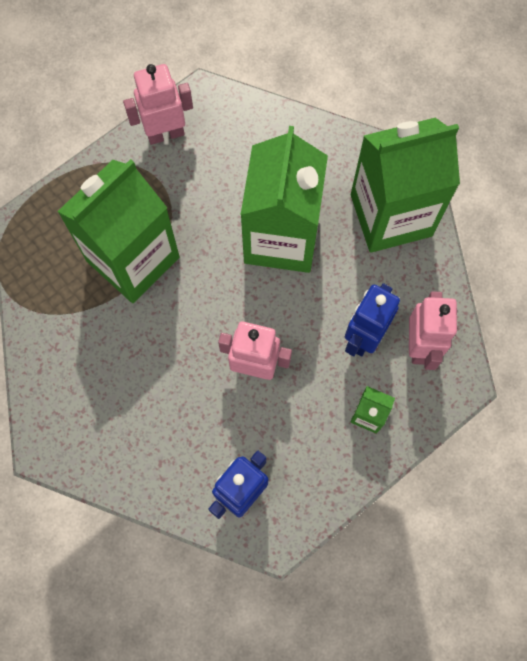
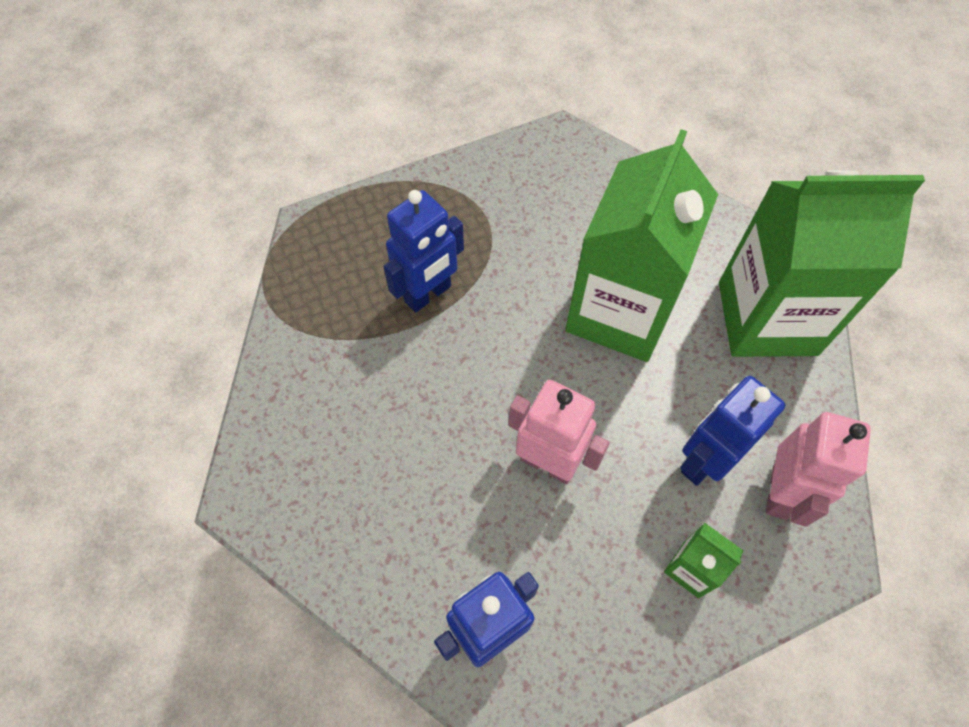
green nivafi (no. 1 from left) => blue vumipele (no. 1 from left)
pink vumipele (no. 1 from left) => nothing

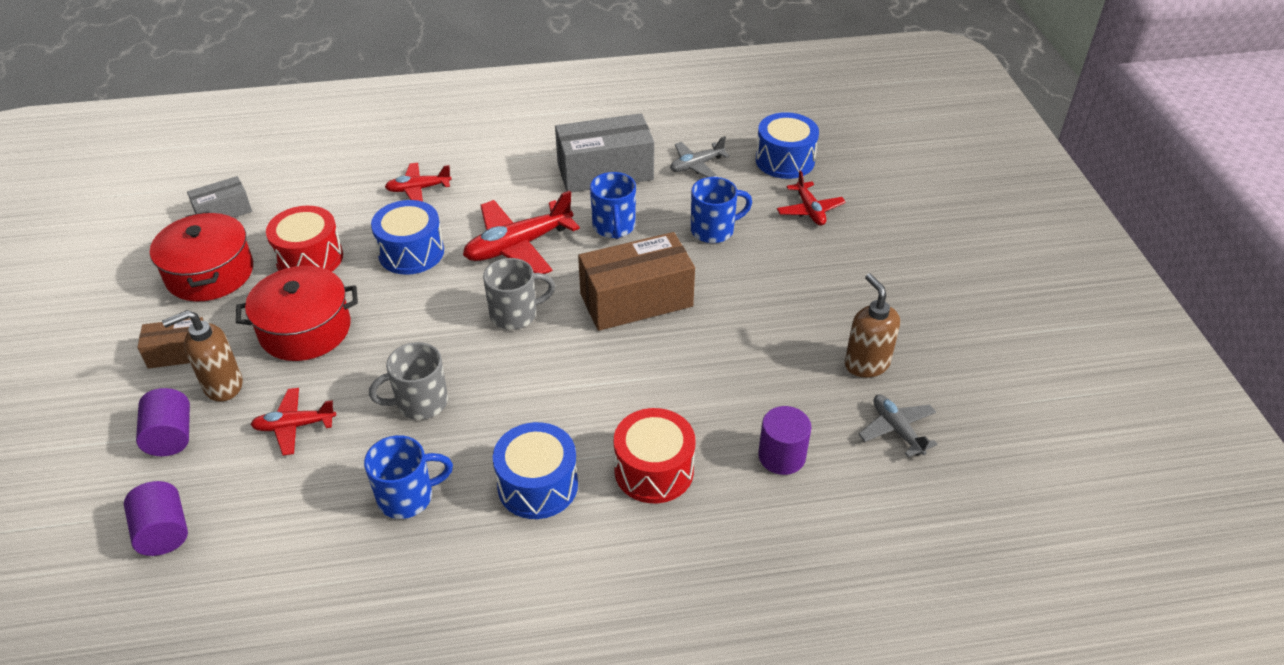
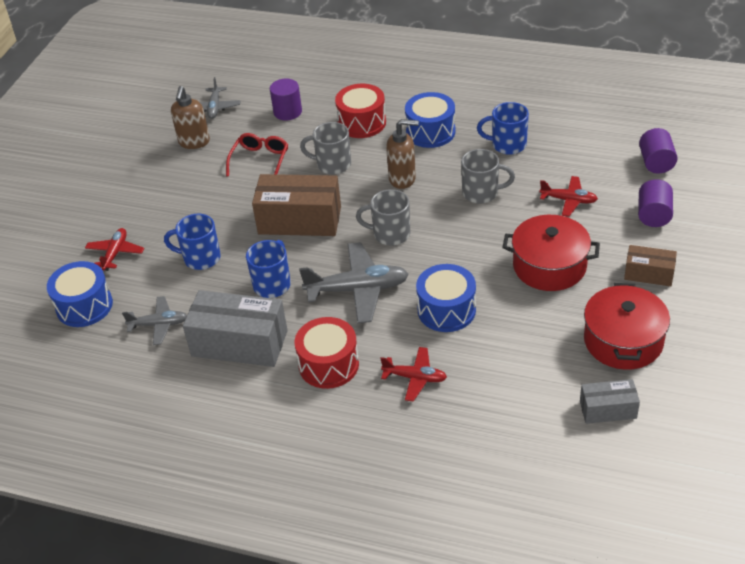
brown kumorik (no. 1 from left in the first image) => brown kumorik (no. 2 from left), shifted
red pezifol (no. 1 from left), shifted
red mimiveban (no. 3 from left) => grey mimiveban (no. 3 from left)
nothing => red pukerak
nothing => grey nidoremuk (no. 1 from left)

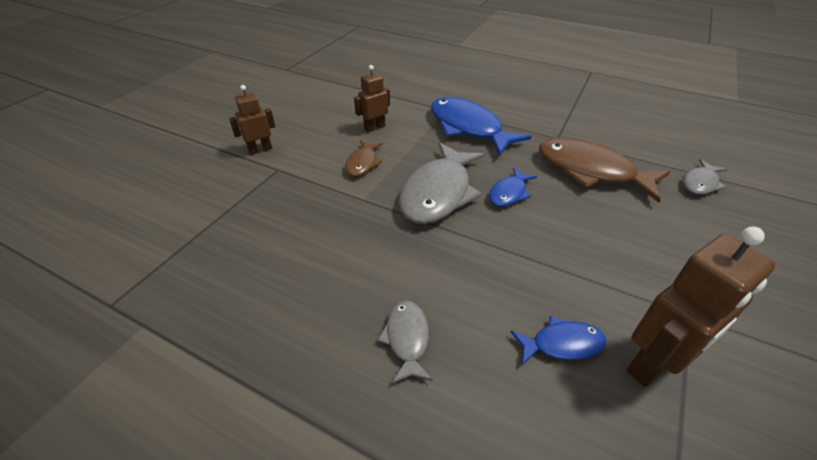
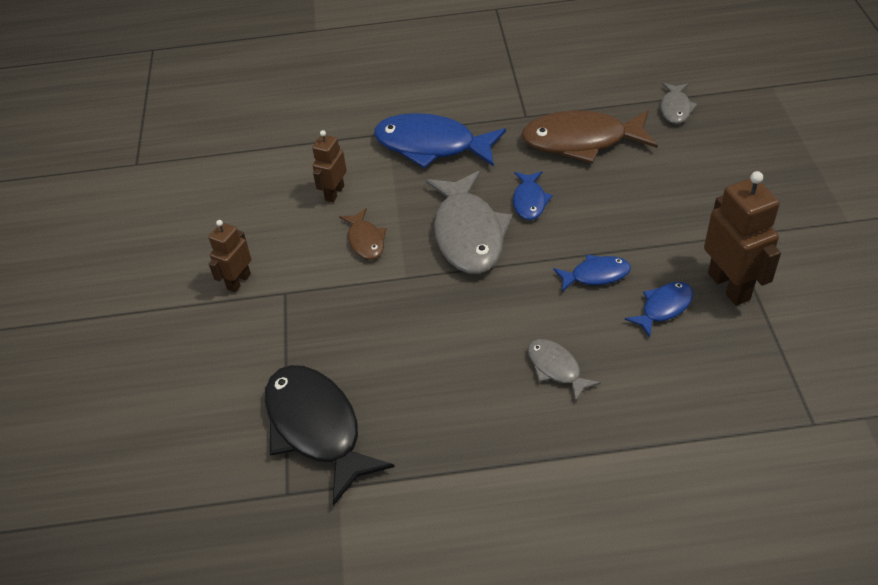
brown vumipele (no. 3 from left), 45 degrees counterclockwise
nothing => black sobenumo
nothing => blue sobenumo (no. 3 from left)

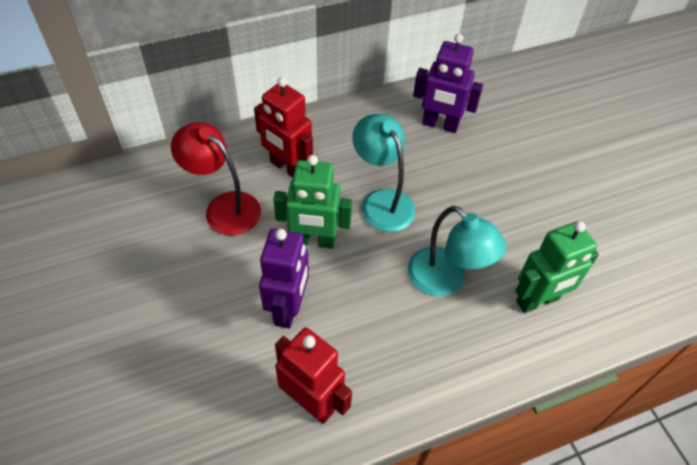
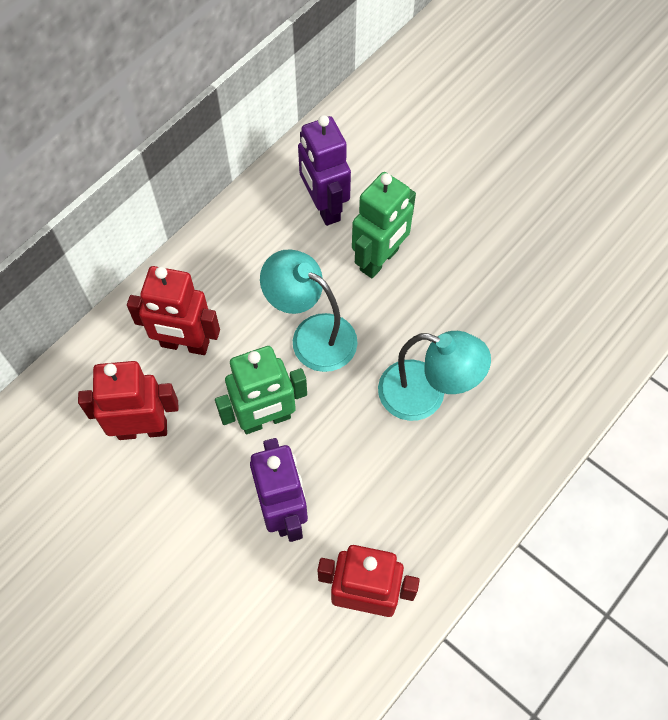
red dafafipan => red vumipele (no. 1 from left)
purple vumipele (no. 2 from left), 75 degrees clockwise
green vumipele (no. 2 from left), shifted

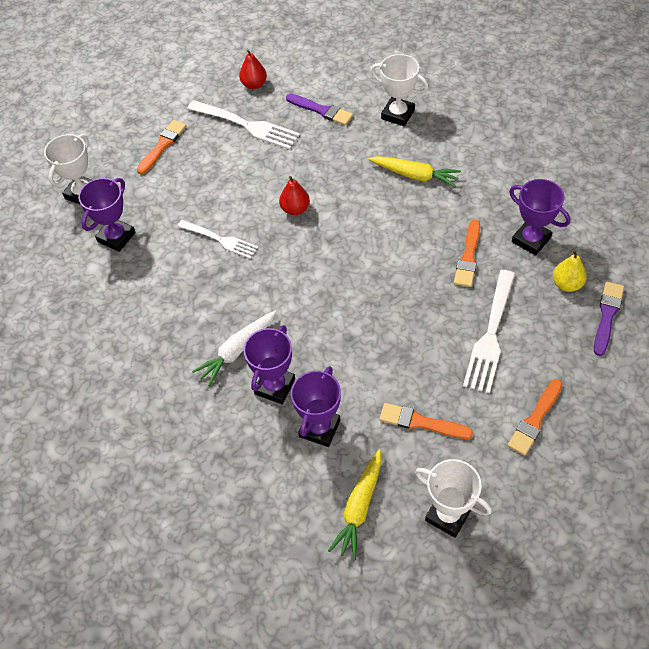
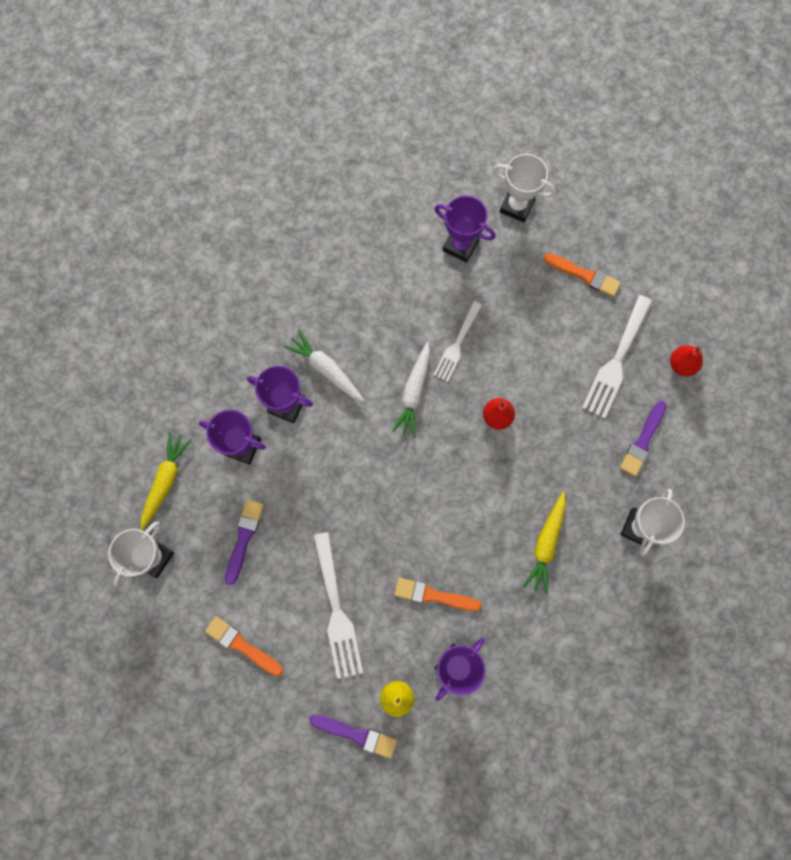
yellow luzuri (no. 1 from left), 90 degrees clockwise
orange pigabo (no. 2 from left) => purple pigabo (no. 1 from left)
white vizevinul (no. 3 from left in the first image) => white vizevinul (no. 1 from left), 120 degrees counterclockwise
nothing => white luzuri (no. 2 from left)

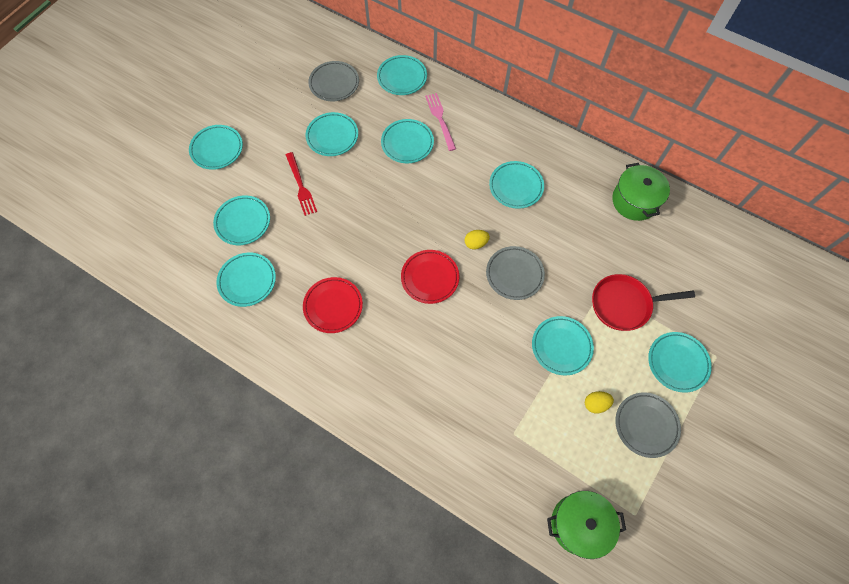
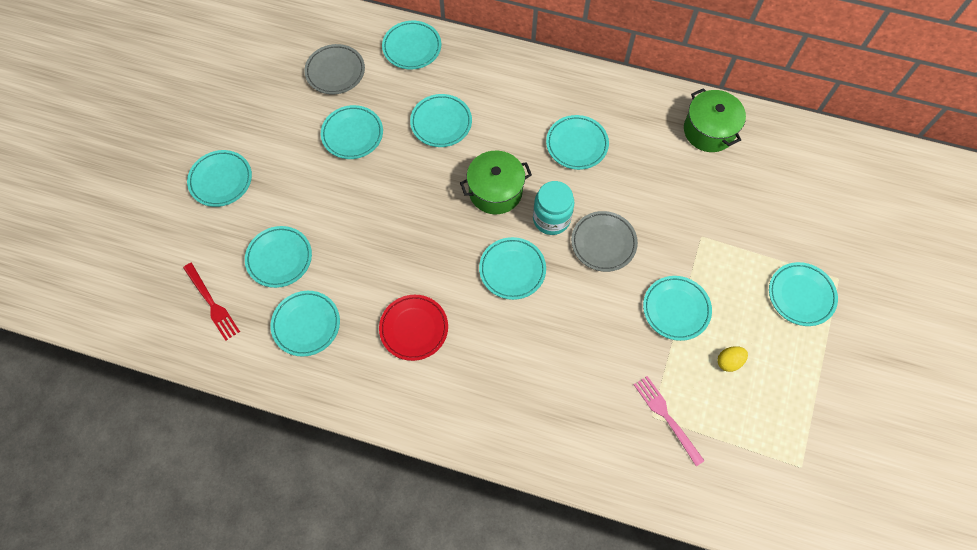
red vizevinul, shifted
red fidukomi (no. 2 from left) => turquoise fidukomi (no. 7 from left)
pink vizevinul, shifted
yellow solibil (no. 1 from left) => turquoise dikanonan
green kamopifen (no. 1 from left), shifted
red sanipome => nothing
grey fidukomi (no. 3 from left) => nothing

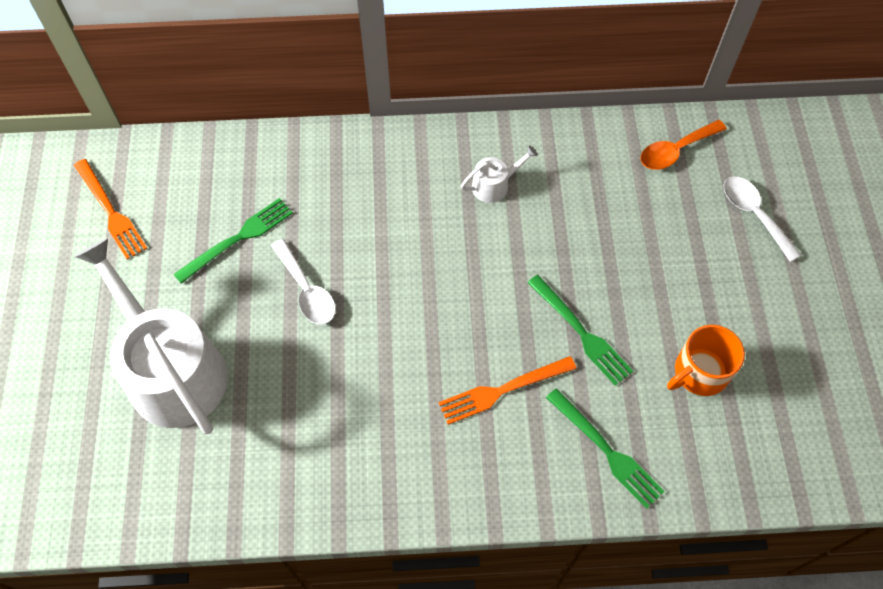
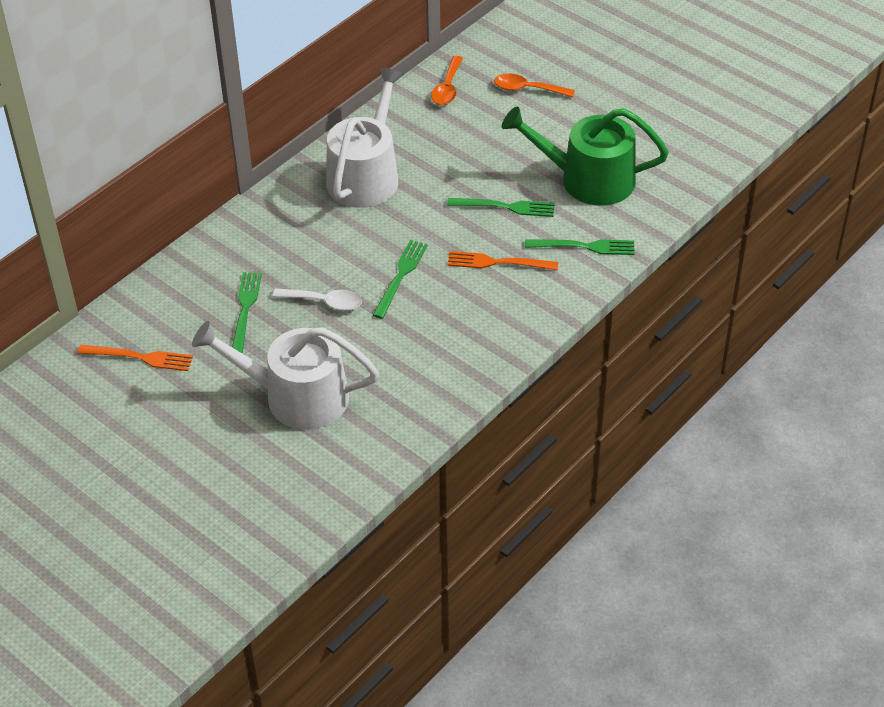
orange vizevinul (no. 2 from left), 75 degrees clockwise
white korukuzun (no. 2 from left), x2.42
orange nidoremuk => green korukuzun
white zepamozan (no. 2 from left) => orange zepamozan (no. 2 from left)
nothing => green vizevinul (no. 2 from left)

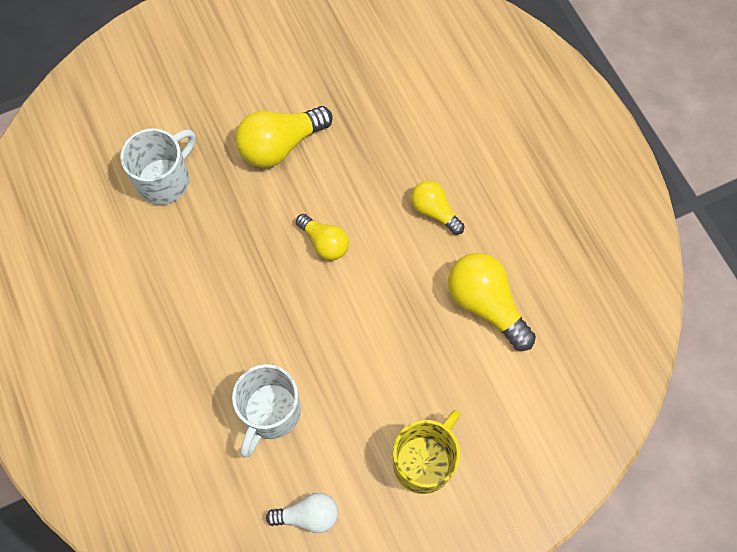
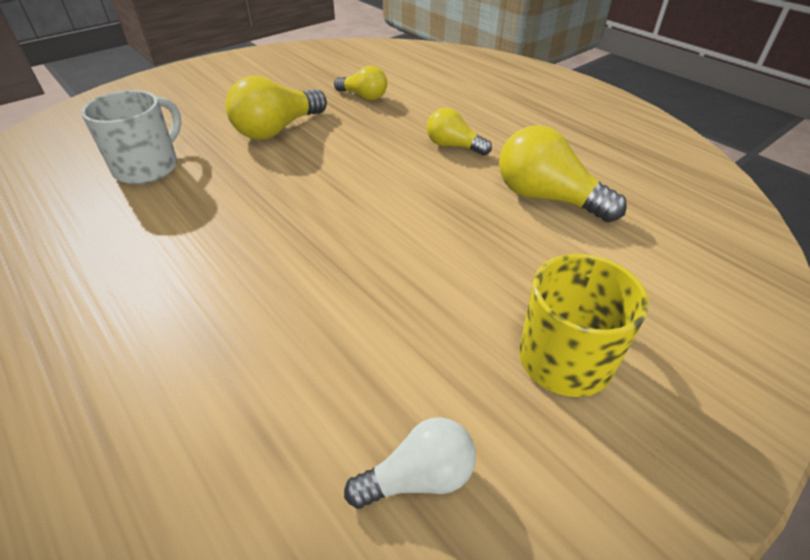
white nidoremuk (no. 2 from left) => nothing
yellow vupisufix (no. 2 from left), shifted

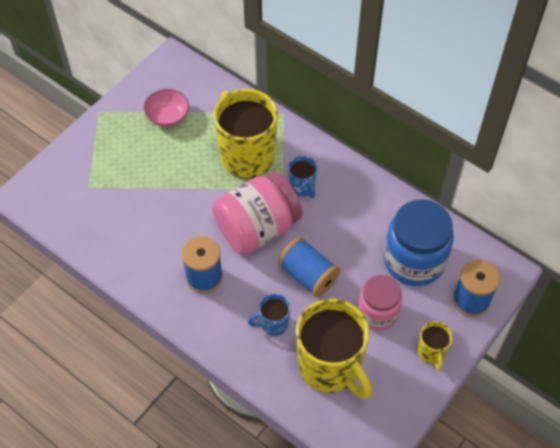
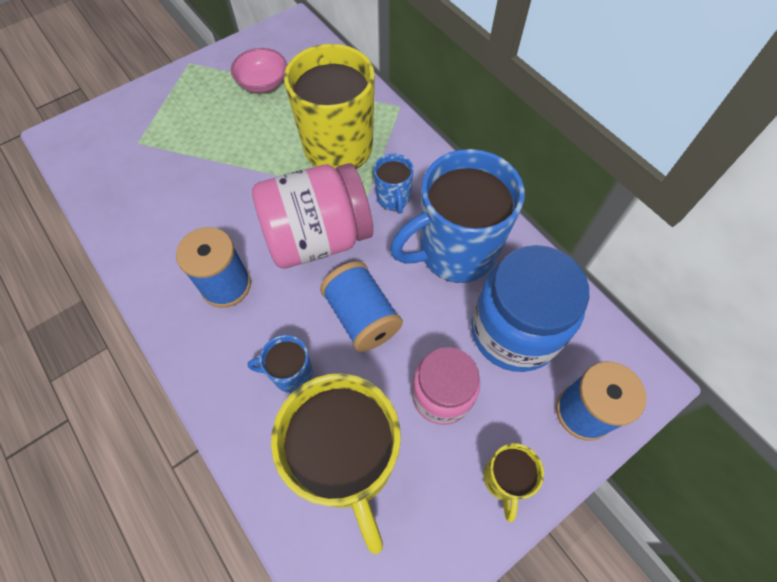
nothing => blue nidoremuk (no. 3 from left)

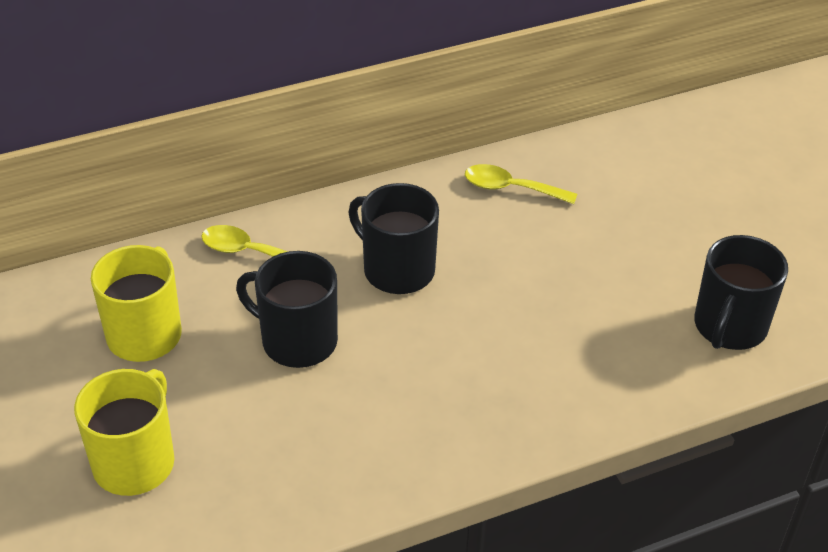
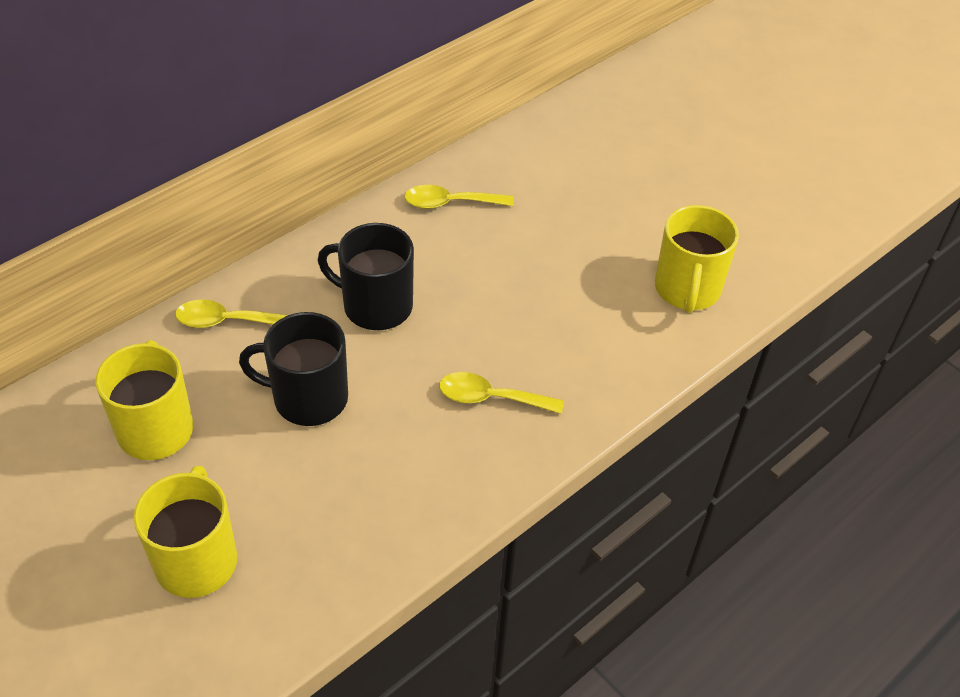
black nidoremuk (no. 3 from left) => yellow nidoremuk (no. 3 from left)
nothing => yellow zepamozan (no. 3 from left)

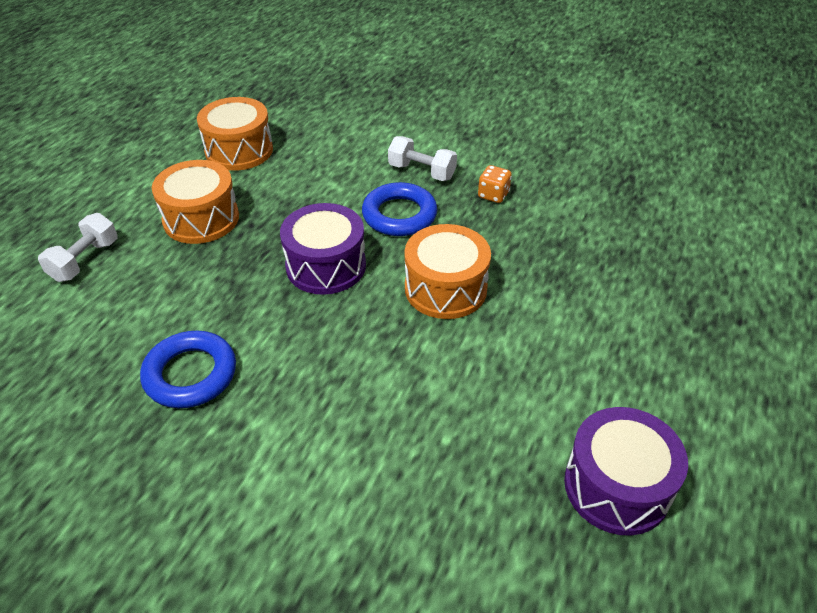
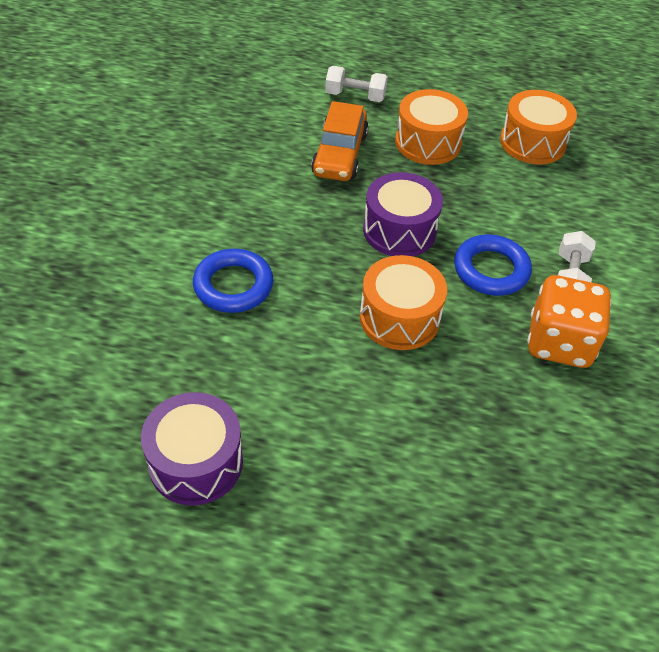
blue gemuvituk (no. 1 from left), shifted
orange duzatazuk, x2.15
nothing => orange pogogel

